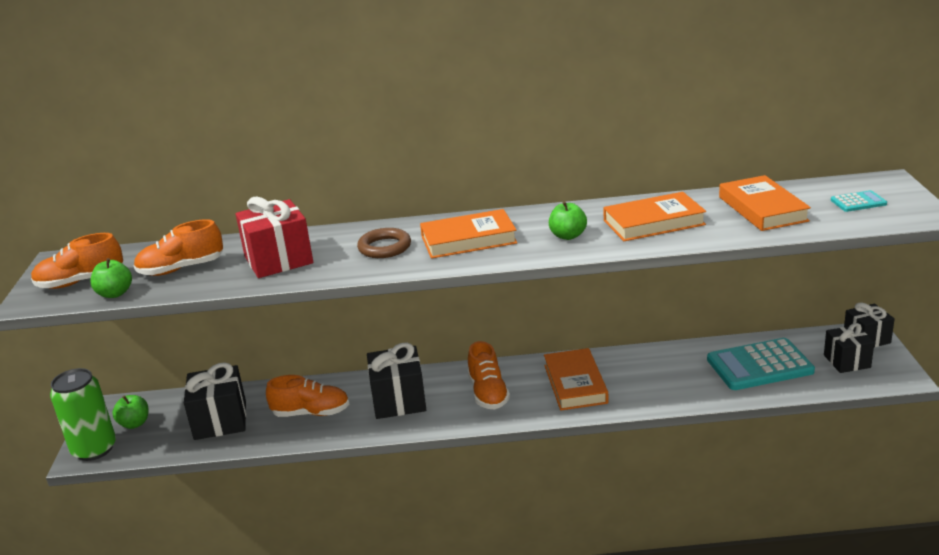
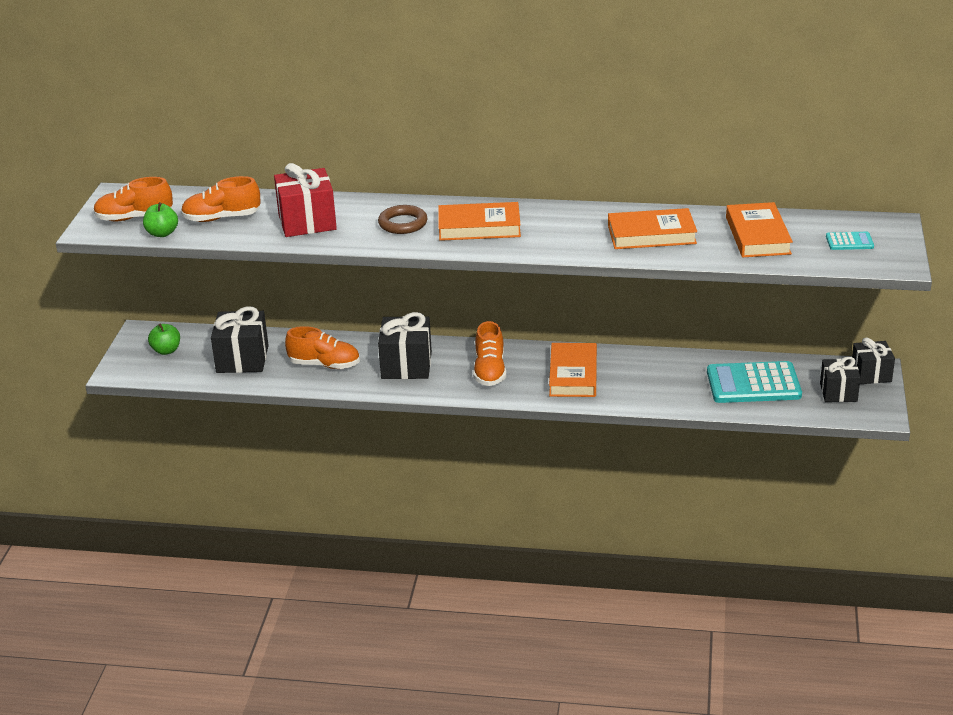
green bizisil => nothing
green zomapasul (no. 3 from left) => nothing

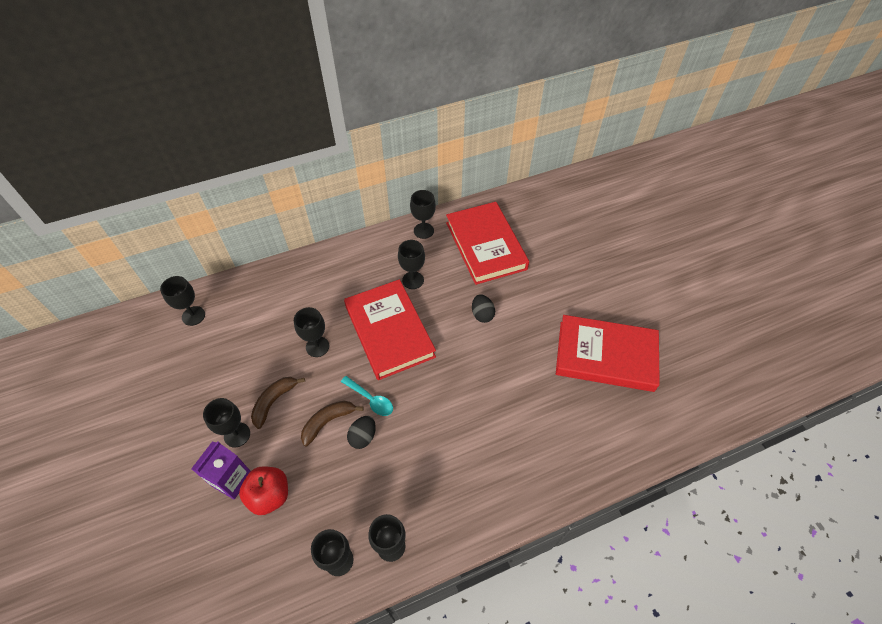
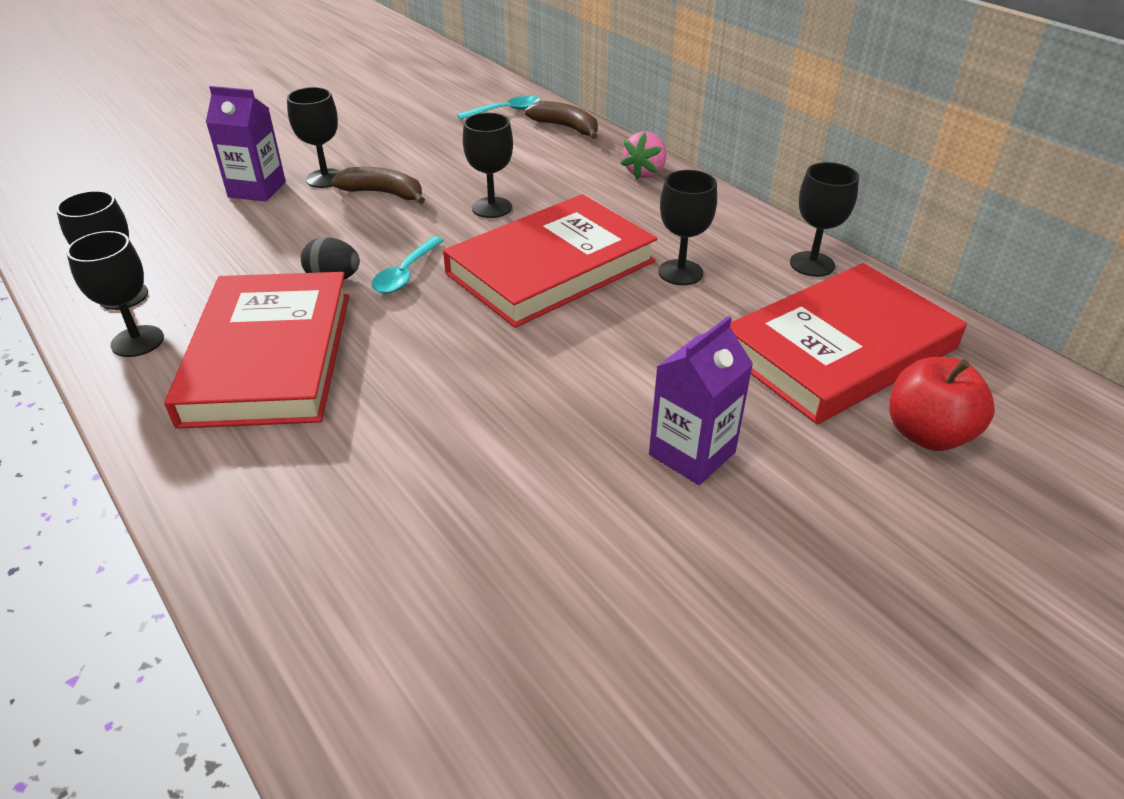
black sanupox (no. 1 from left) => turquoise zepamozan (no. 2 from left)
red zomapasul, shifted
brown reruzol (no. 2 from left), shifted
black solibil (no. 2 from left) => nothing
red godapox (no. 3 from left in the first image) => red godapox (no. 1 from left), shifted
nothing => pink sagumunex
nothing => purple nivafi (no. 2 from left)

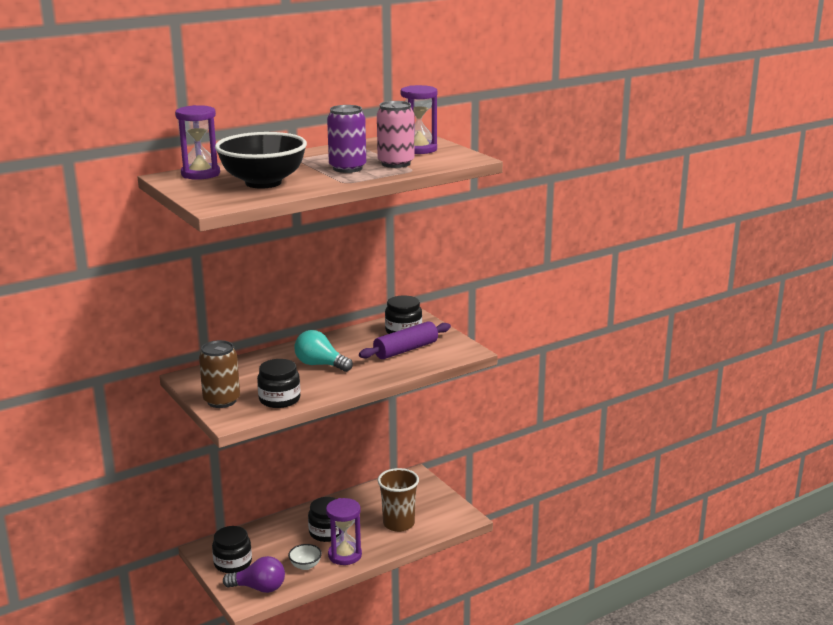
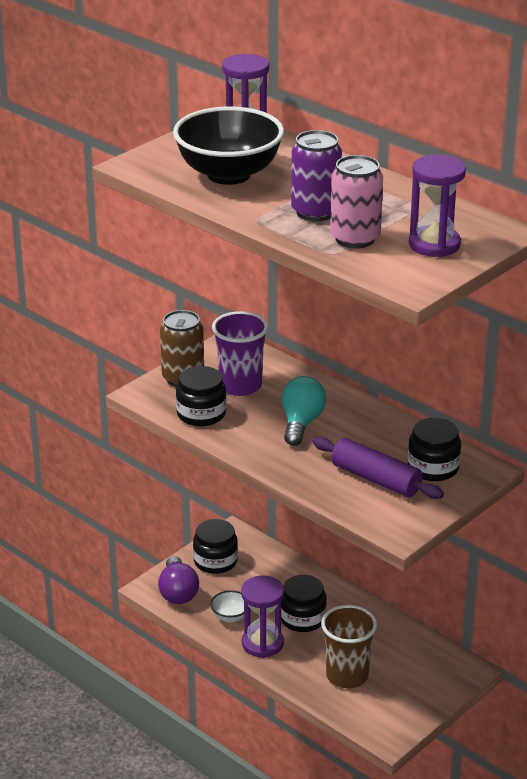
nothing => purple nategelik

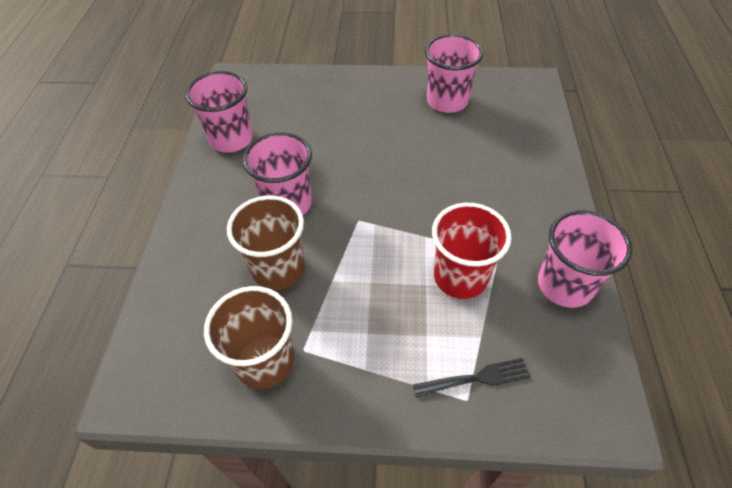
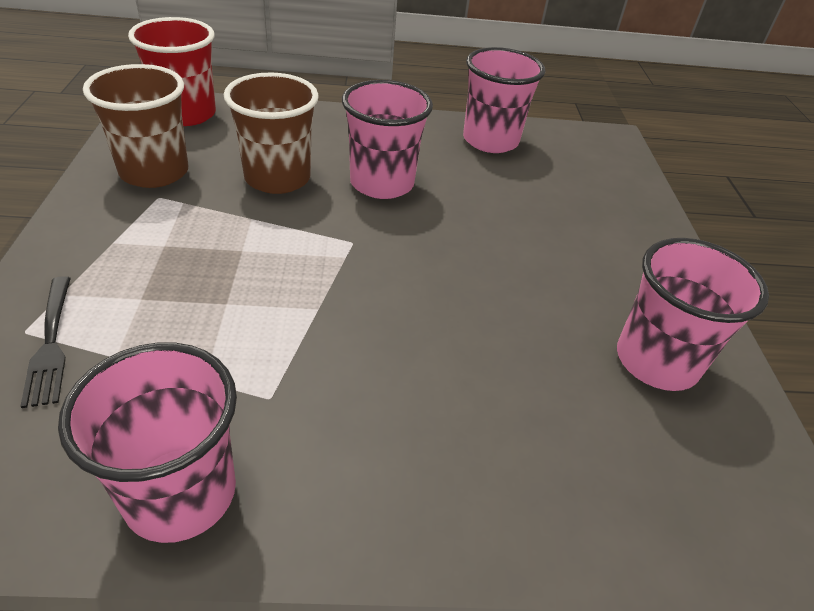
red nategelik, shifted

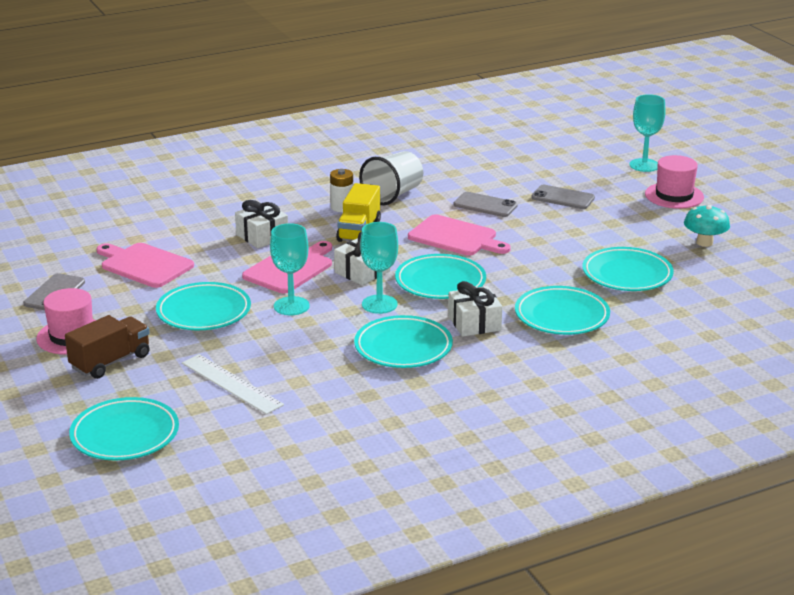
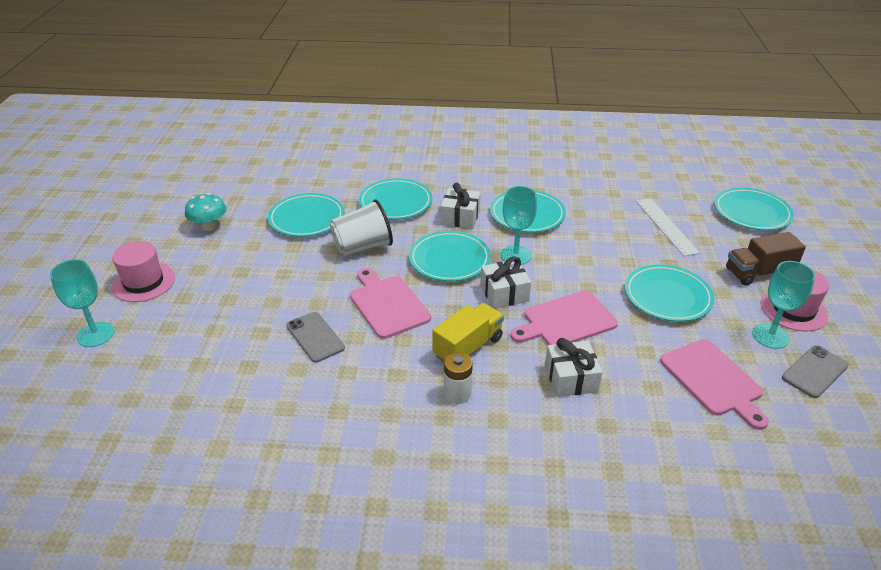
turquoise sanupox (no. 1 from left in the first image) => turquoise sanupox (no. 3 from left), shifted
white nategelik, shifted
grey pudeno (no. 3 from left) => nothing

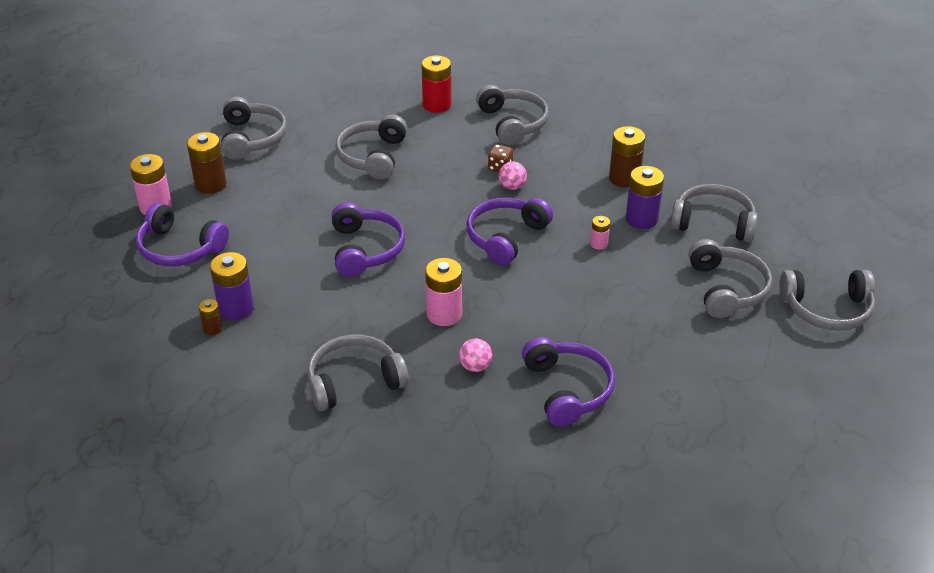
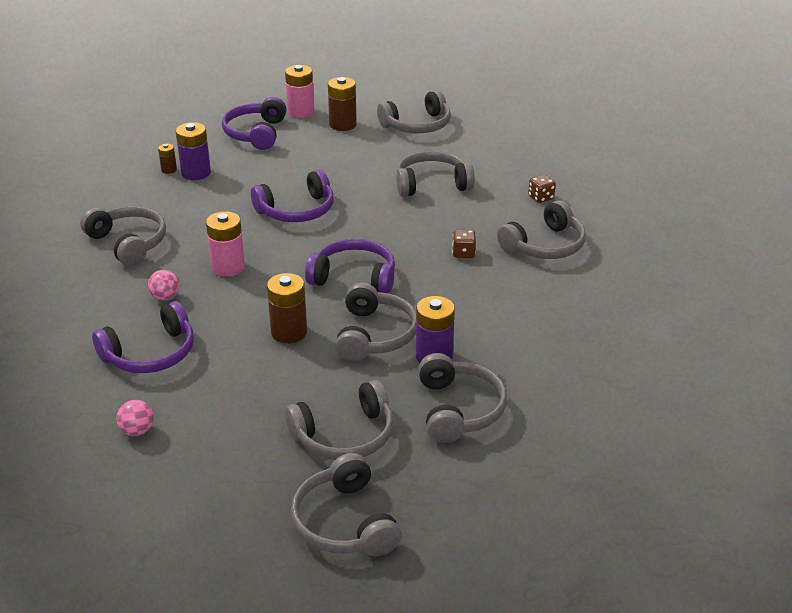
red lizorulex => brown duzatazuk (no. 2 from left)
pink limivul (no. 2 from left in the first image) => pink limivul (no. 1 from left), shifted
pink lizorulex (no. 3 from left) => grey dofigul (no. 4 from left)
brown lizorulex (no. 3 from left in the first image) => brown lizorulex (no. 2 from left), shifted

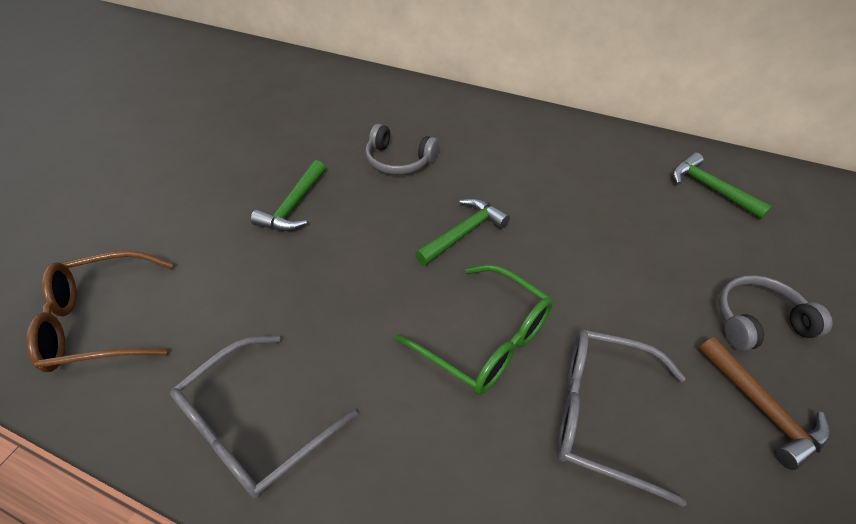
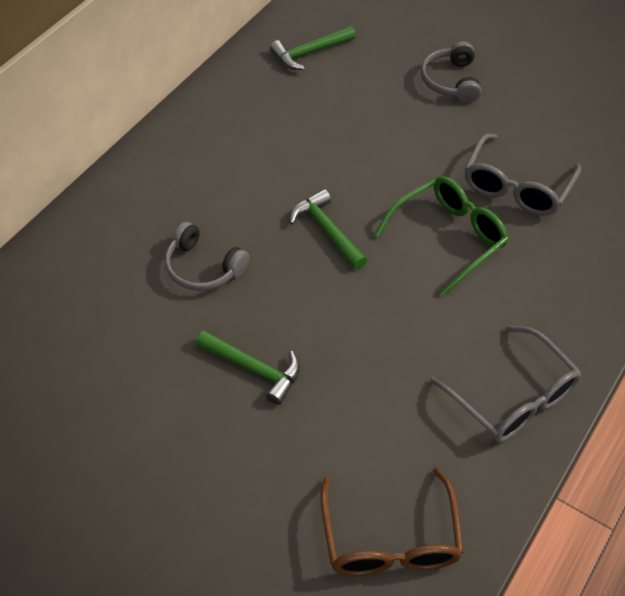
grey dofigul (no. 1 from left), 90 degrees clockwise
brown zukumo => nothing

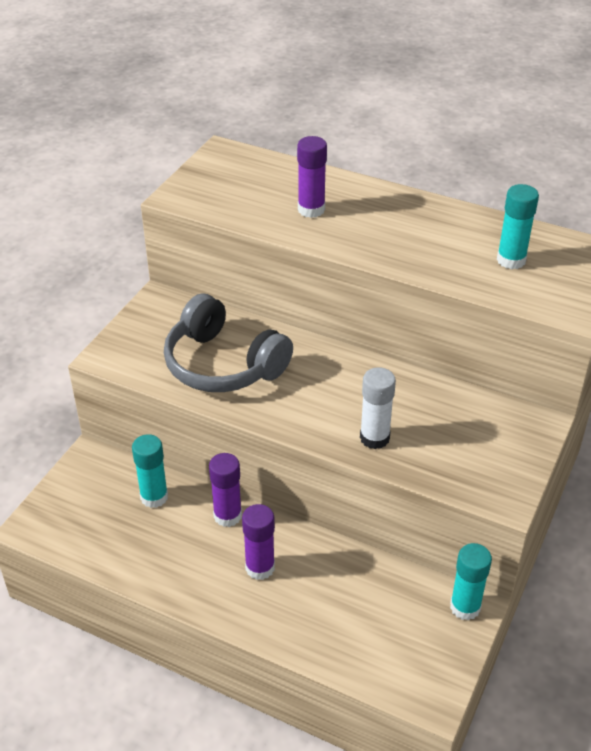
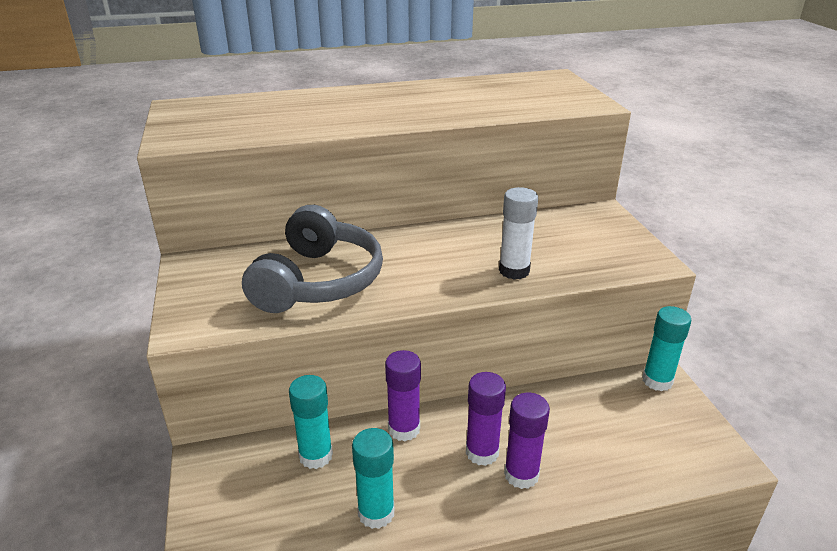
grey dofigul, 75 degrees counterclockwise
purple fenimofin (no. 3 from left), shifted
turquoise fenimofin (no. 3 from left in the first image) => turquoise fenimofin (no. 2 from left), shifted

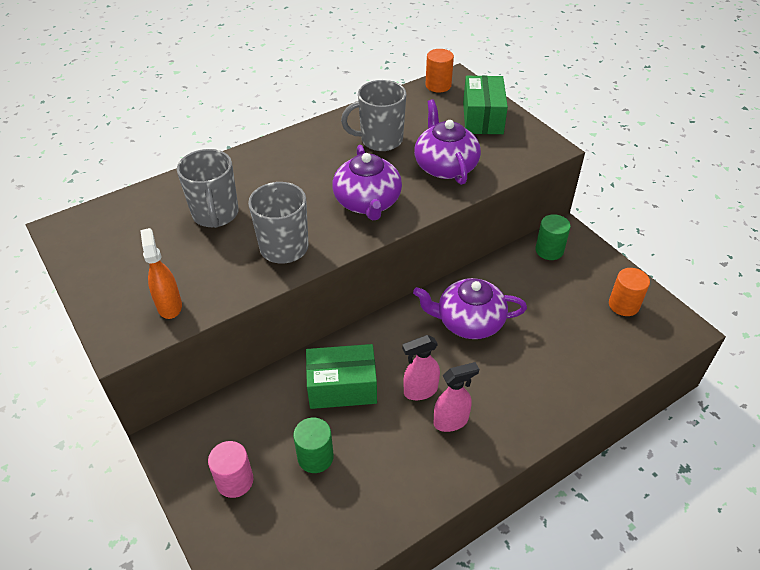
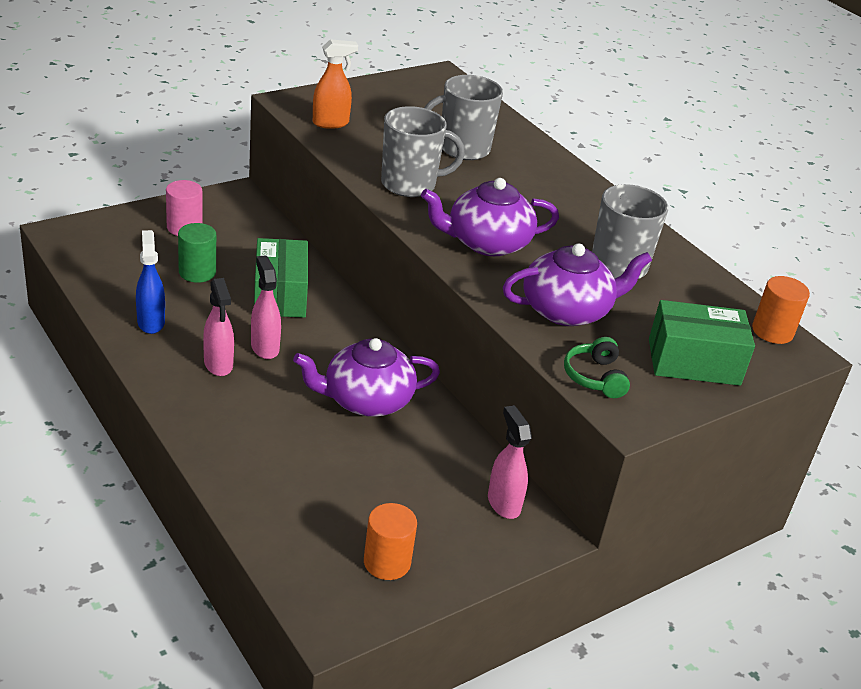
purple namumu (no. 3 from left in the first image) => purple namumu (no. 1 from left), 105 degrees counterclockwise
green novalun (no. 2 from left) => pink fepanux (no. 3 from left)
nothing => blue fepanux
nothing => green dofigul

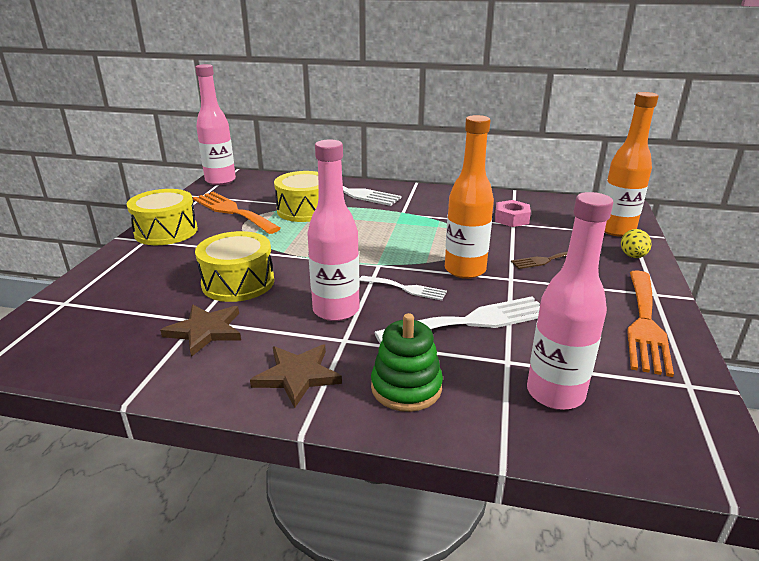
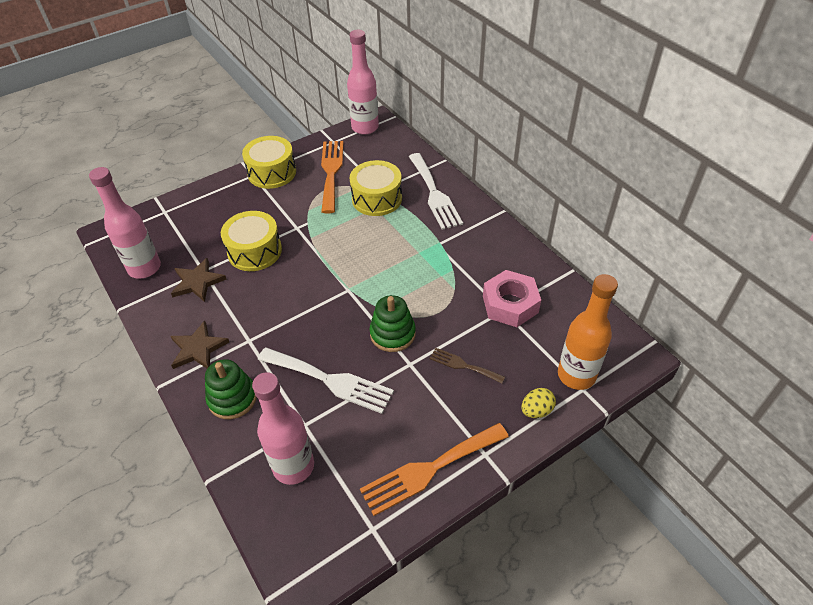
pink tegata (no. 2 from left in the first image) => pink tegata (no. 1 from left), shifted
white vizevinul (no. 2 from left) => nothing
orange tegata (no. 1 from left) => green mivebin (no. 2 from left)
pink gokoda, x1.52

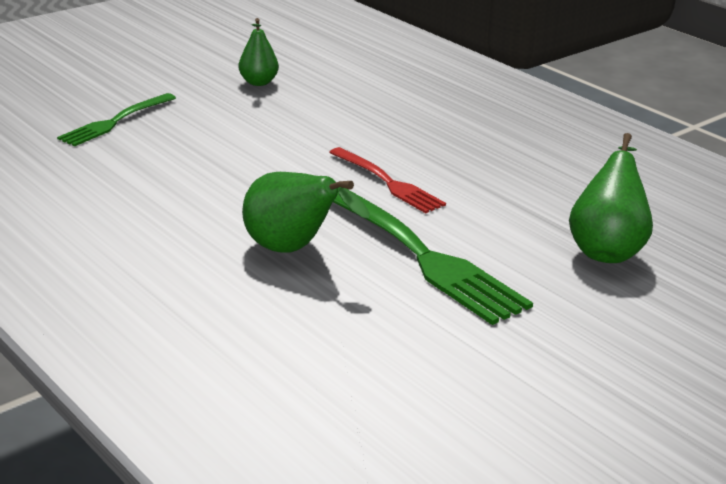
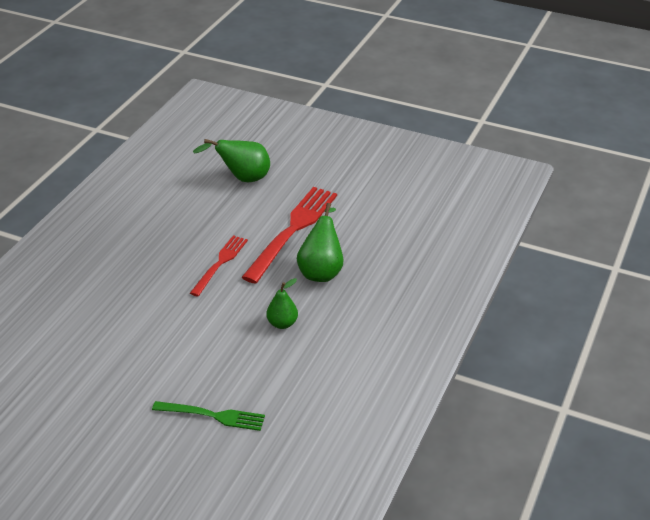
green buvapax (no. 1 from left in the first image) => green buvapax (no. 2 from left), shifted
green vizevinul (no. 2 from left) => red vizevinul (no. 2 from left)

